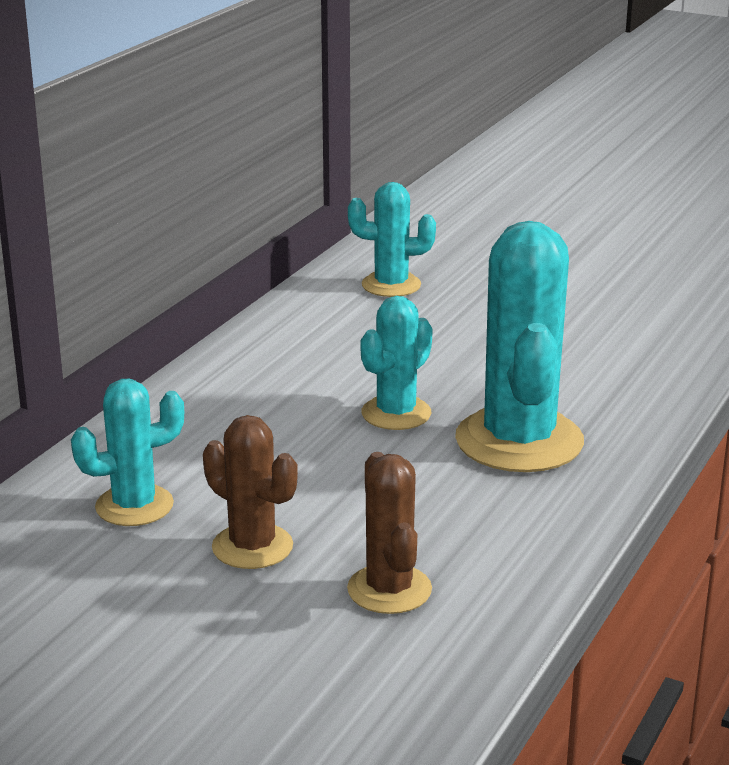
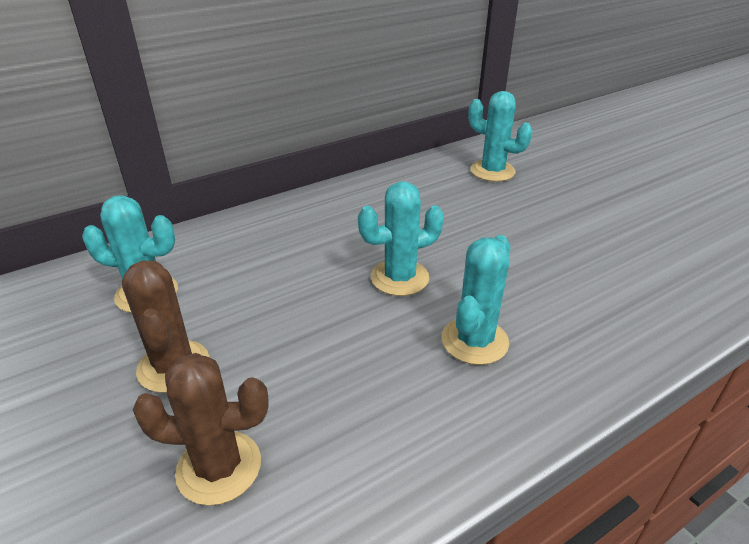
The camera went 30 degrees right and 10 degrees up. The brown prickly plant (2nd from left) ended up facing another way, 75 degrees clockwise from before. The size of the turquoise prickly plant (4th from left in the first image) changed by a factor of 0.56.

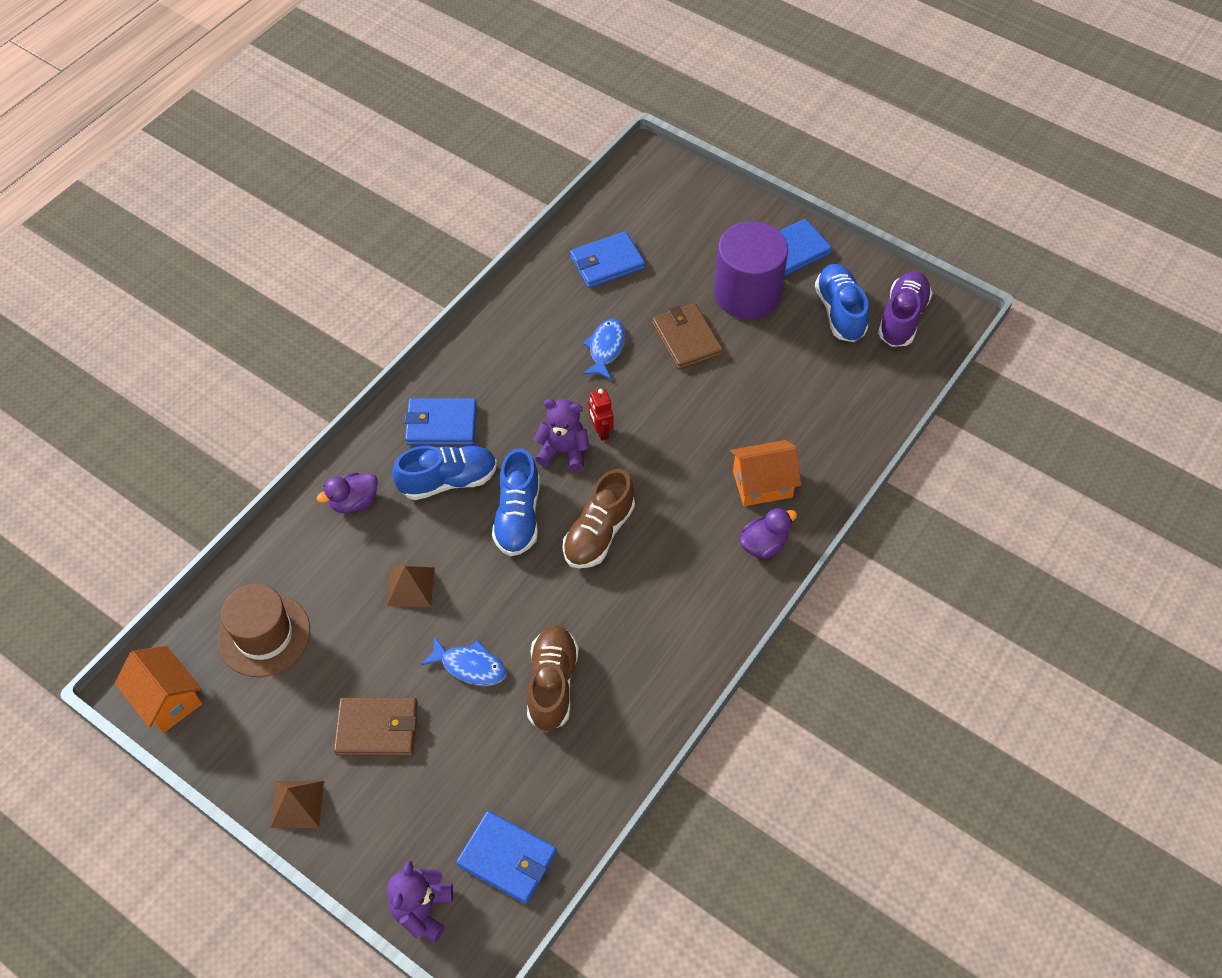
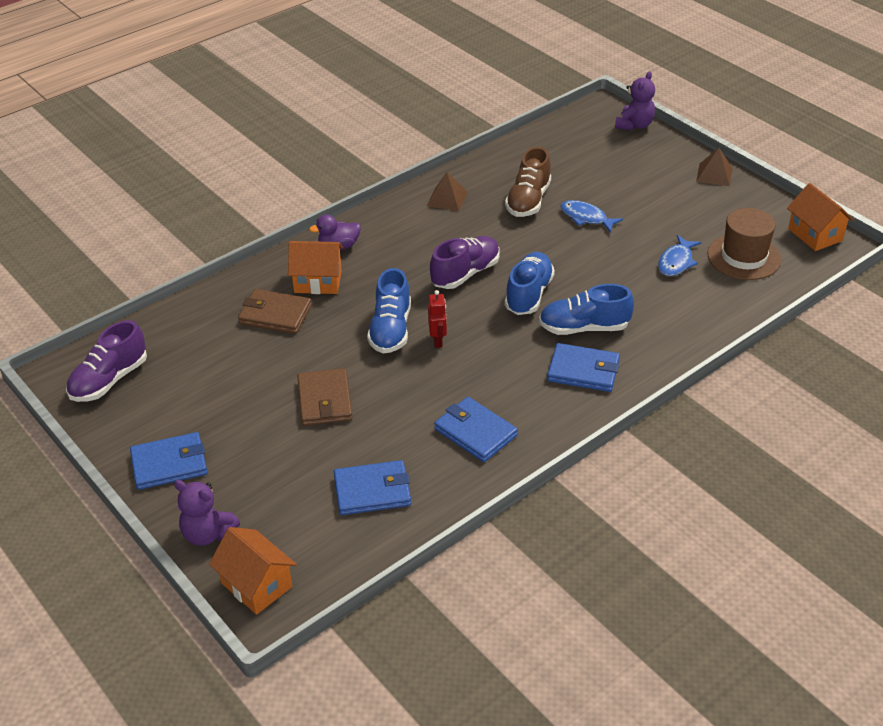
The camera went 165 degrees left and 15 degrees down. The second view lost the violet toy duck (1st from left). The second view lost the violet solid cylinder. The second view gained the orange cottage (1st from left). The brown billfold (1st from left) ended up elsewhere. The brown solid pyramid (2nd from left in the first image) ended up elsewhere. The cobalt billfold (2nd from left in the first image) ended up elsewhere. The violet teddy (2nd from left in the first image) ended up elsewhere. The cobalt toy fish (2nd from left) ended up elsewhere. The cobalt shoe (3rd from left in the first image) ended up elsewhere. What was the brown shoe (2nd from left) turned into the violet shoe (2nd from left).

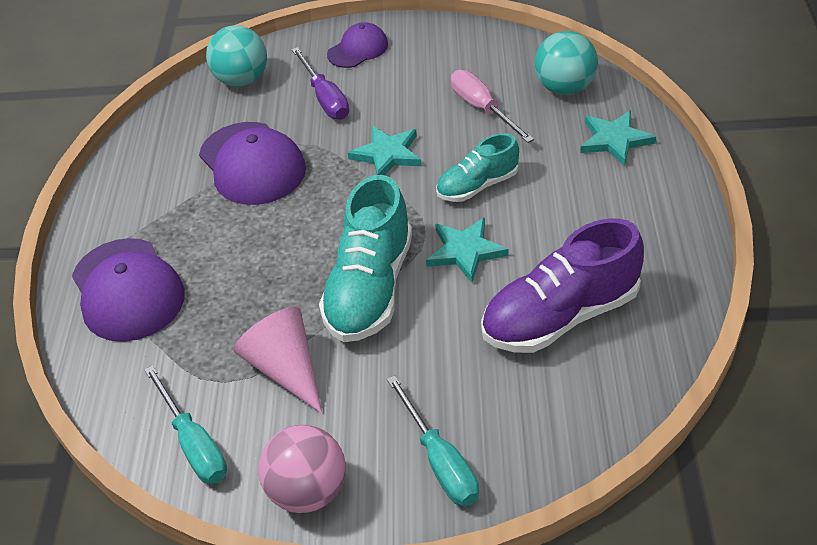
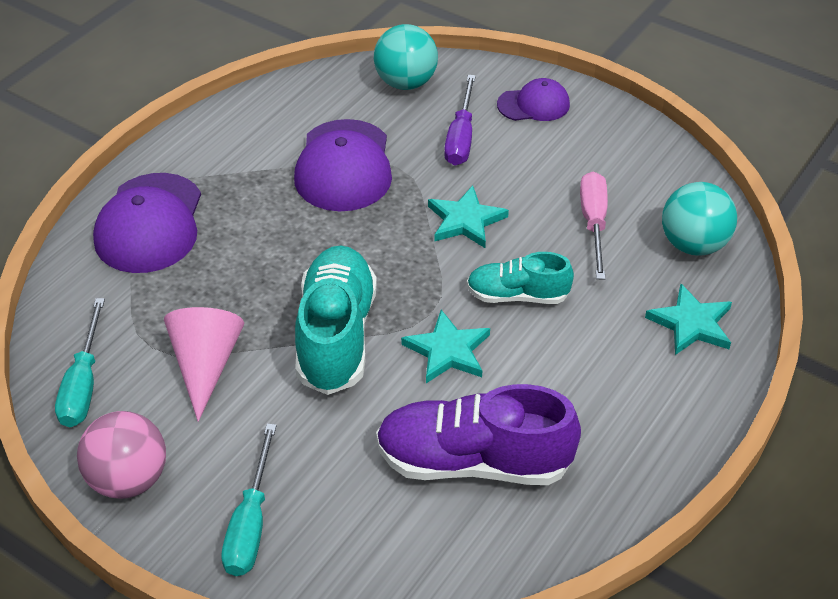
The camera went 30 degrees right and 0 degrees up. The turquoise shoe (1st from left) ended up facing another way, 135 degrees clockwise from before.

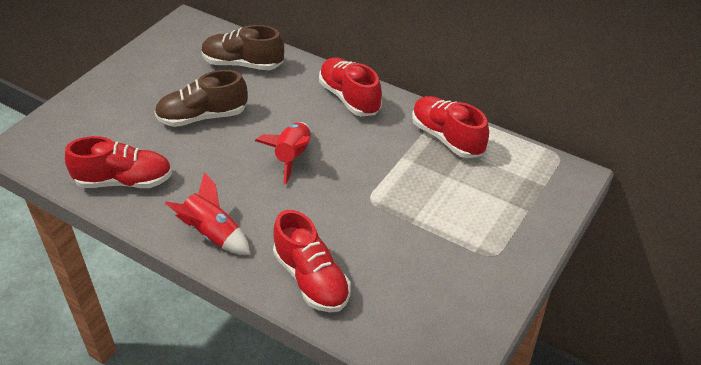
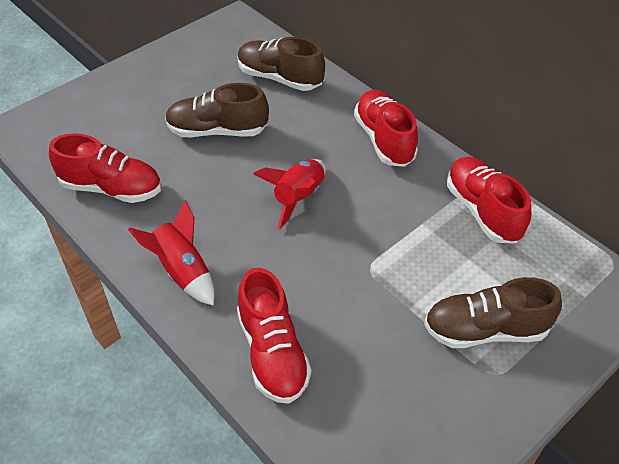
The camera went 15 degrees right and 5 degrees up. The second view gained the brown shoe (3rd from left).

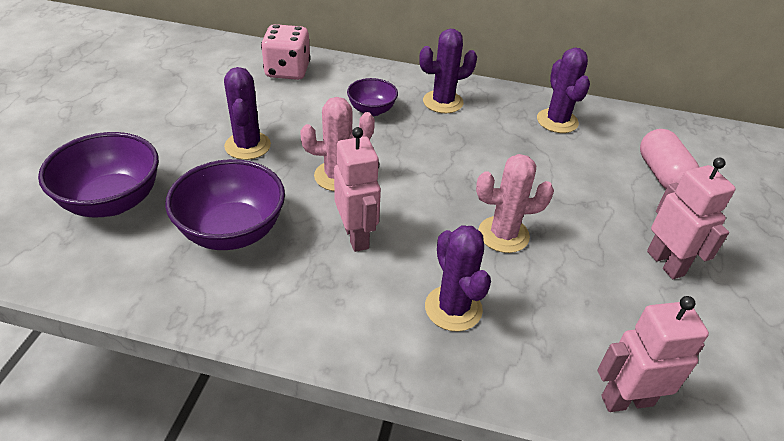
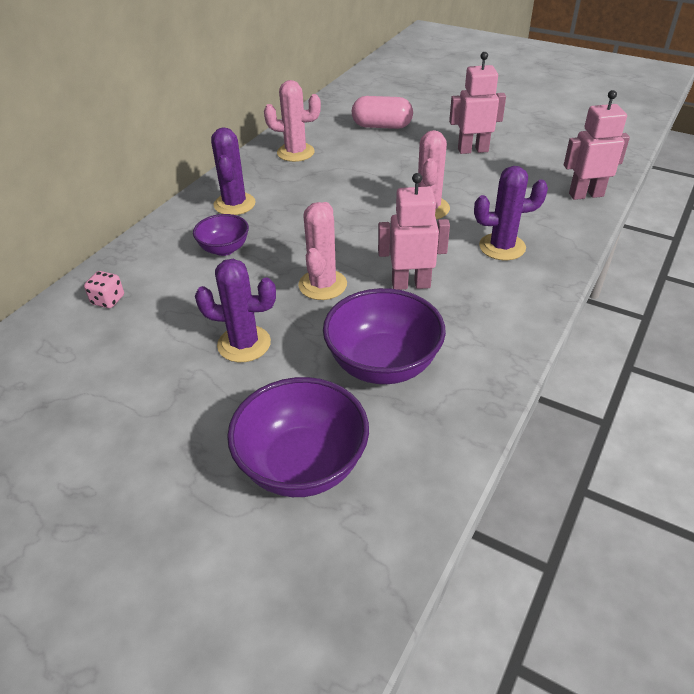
The camera went 70 degrees left and 0 degrees up. What was the violet prickly plant (4th from left) turned into the pink prickly plant (1st from left). The pink toy robot (2nd from left in the first image) ended up facing another way, 75 degrees clockwise from before. The size of the pink dice changed by a factor of 0.52.

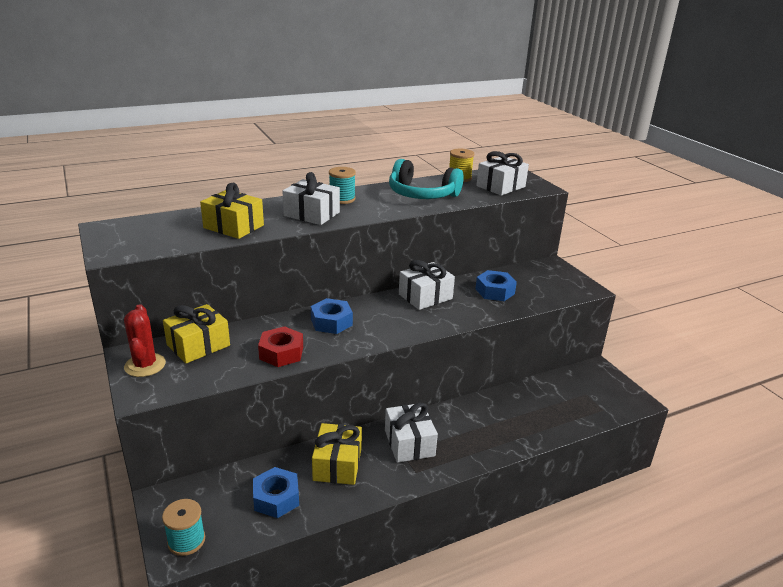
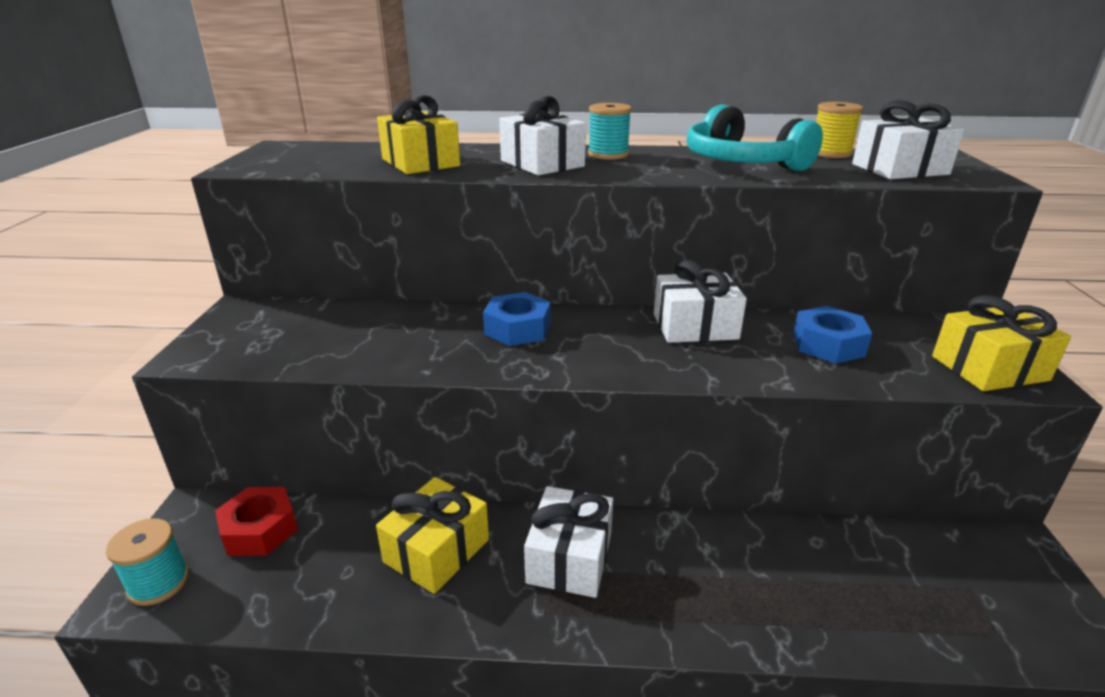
The camera went 30 degrees right and 0 degrees up. The second view lost the scarlet prickly plant. The second view lost the cobalt nut (1st from left). The golden wrapped gift (1st from left in the first image) ended up elsewhere. The scarlet nut ended up elsewhere.

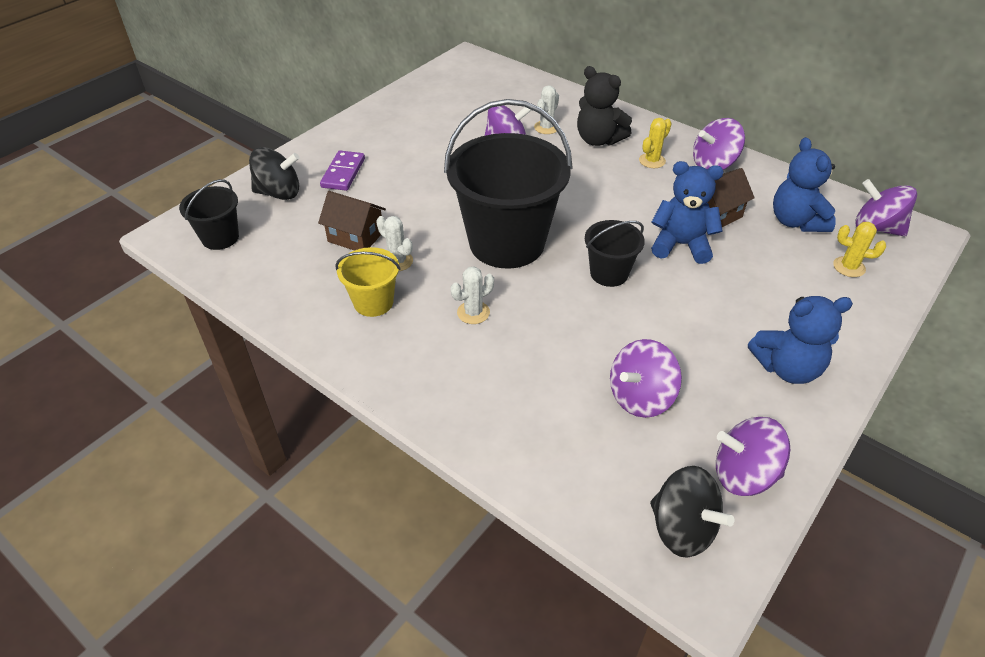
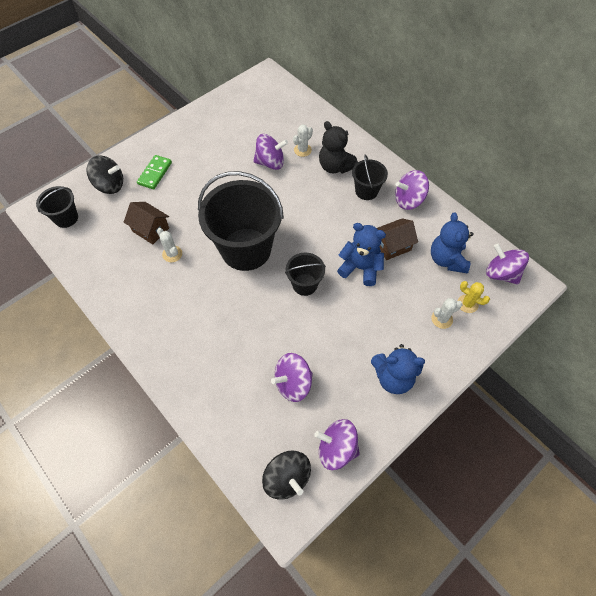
The camera went 10 degrees right and 15 degrees up. The second view lost the golden sand bucket. The snow-white prickly plant (2nd from left in the first image) ended up elsewhere. Where the golden prickly plant (1st from left) stood, the ebony sand bucket (4th from left) came to stand. What was the violet domino turned into the green domino.

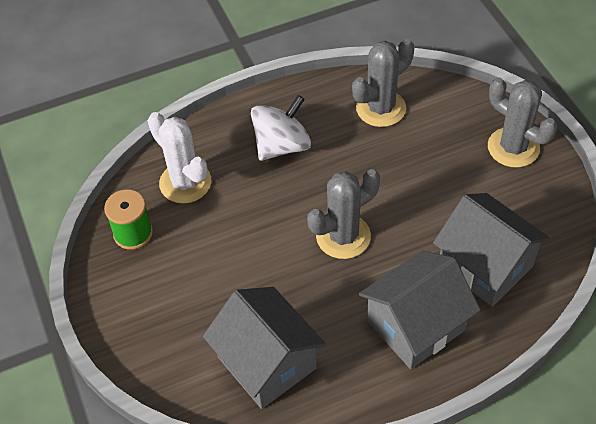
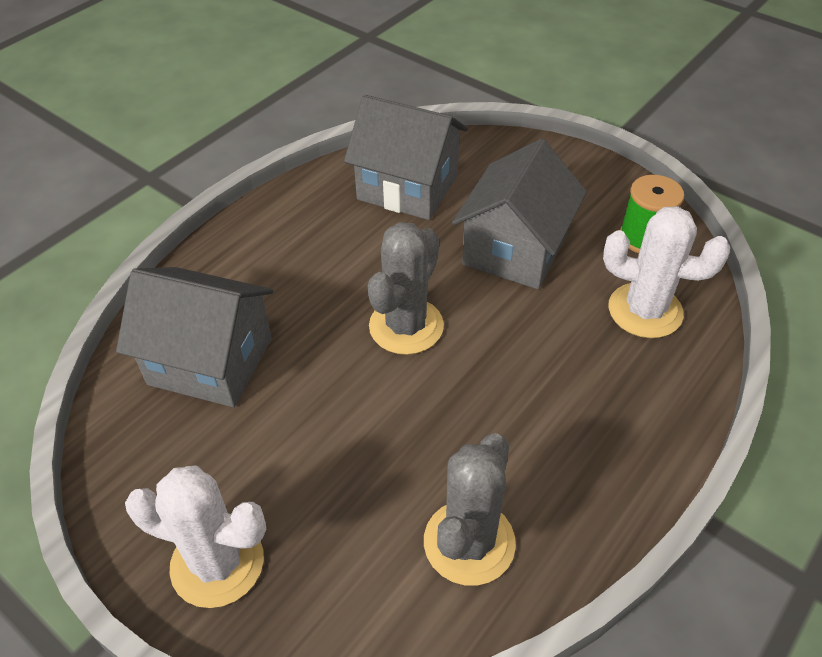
The camera went 150 degrees right and 5 degrees down. The second view lost the snow-white spinning top. The ash-grey cottage (2nd from left in the first image) ended up elsewhere. What was the ash-grey prickly plant (3rd from left) turned into the snow-white prickly plant (1st from left).

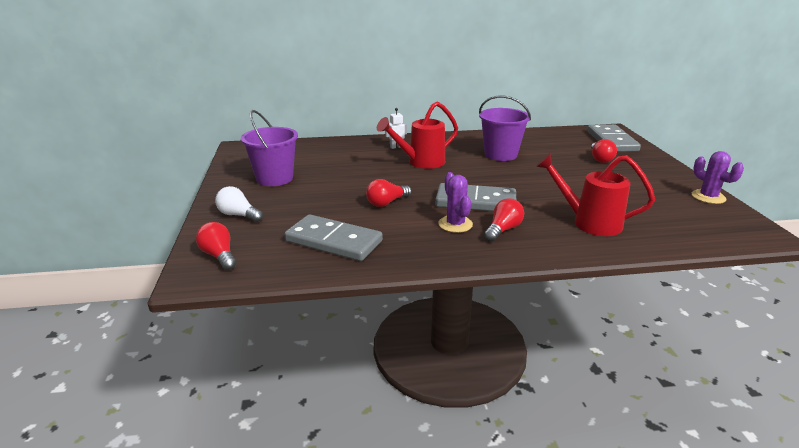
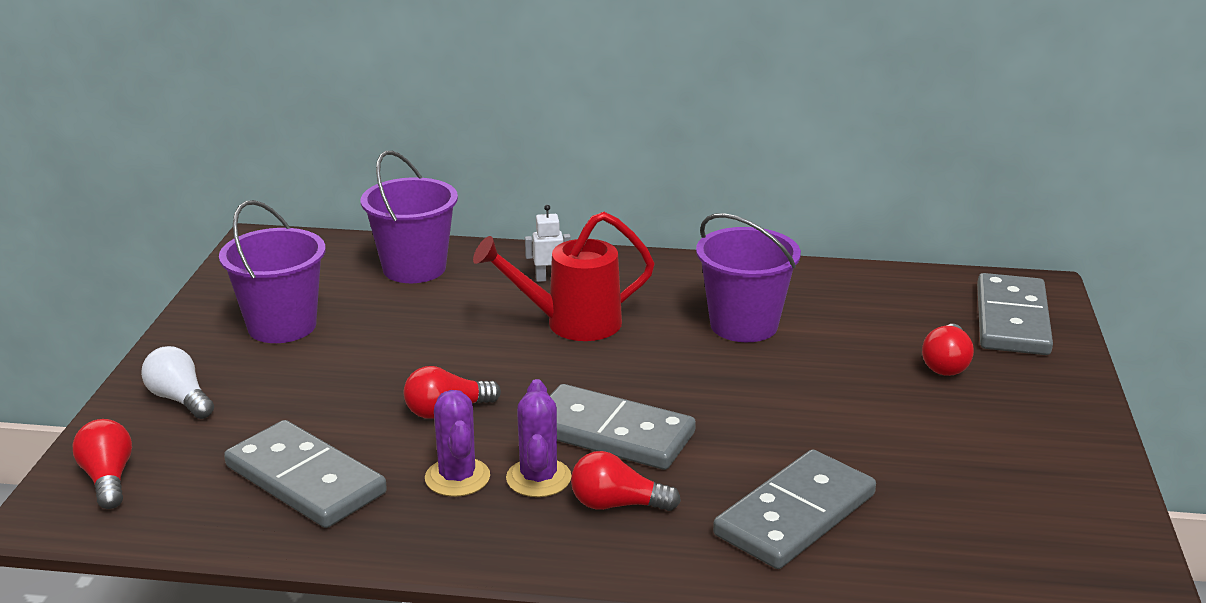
The camera went 15 degrees right and 0 degrees up. The second view gained the violet sand bucket (2nd from left). The violet prickly plant (2nd from left in the first image) ended up elsewhere. Where the scarlet sprinkling can (2nd from left) stood, the ash-grey domino (3rd from left) came to stand. The scarlet light bulb (3rd from left) ended up facing another way, 135 degrees counterclockwise from before.

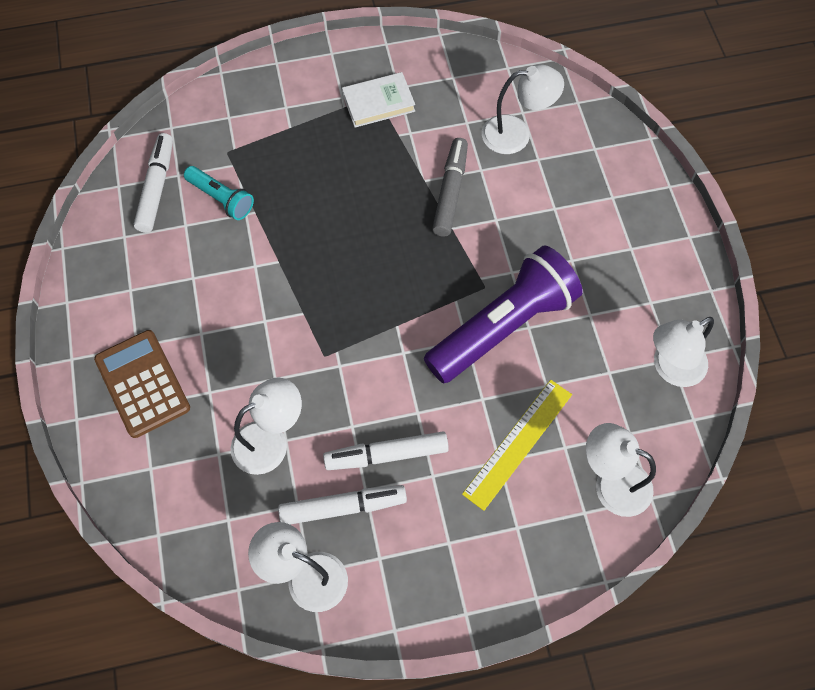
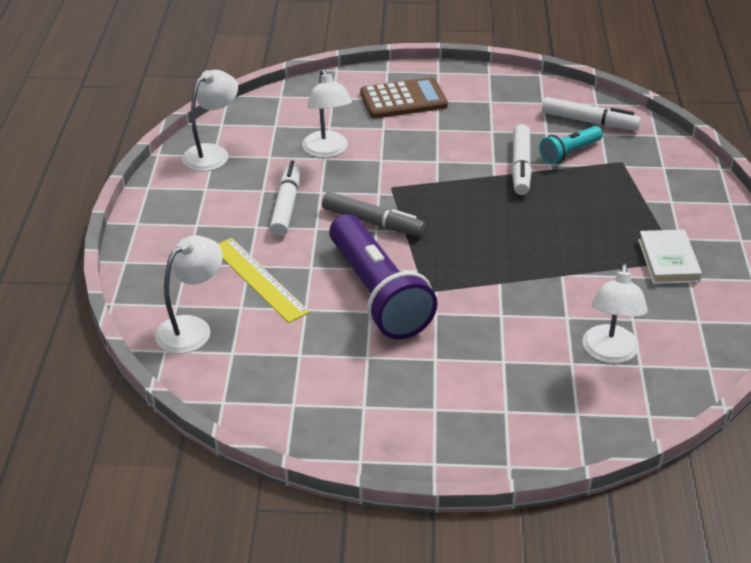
The camera went 105 degrees right and 25 degrees down. The second view lost the snow-white reading lamp (5th from left). The snow-white felt pen (2nd from left) ended up elsewhere. The ash-grey felt pen ended up elsewhere.

